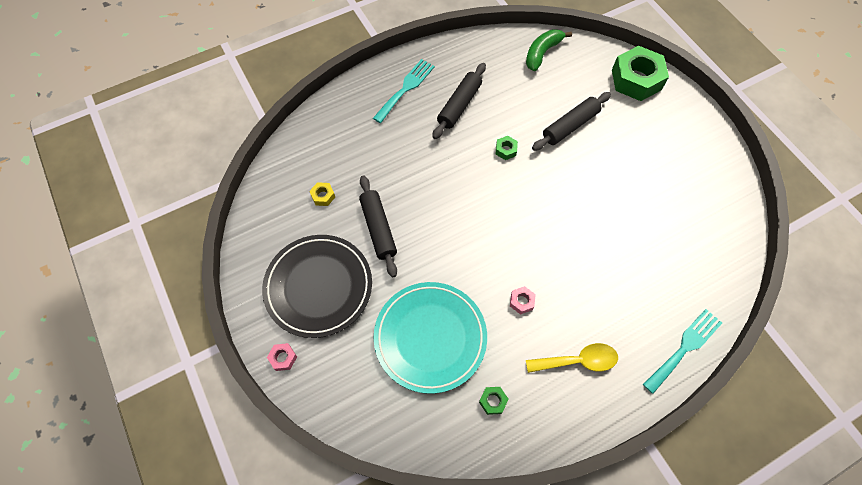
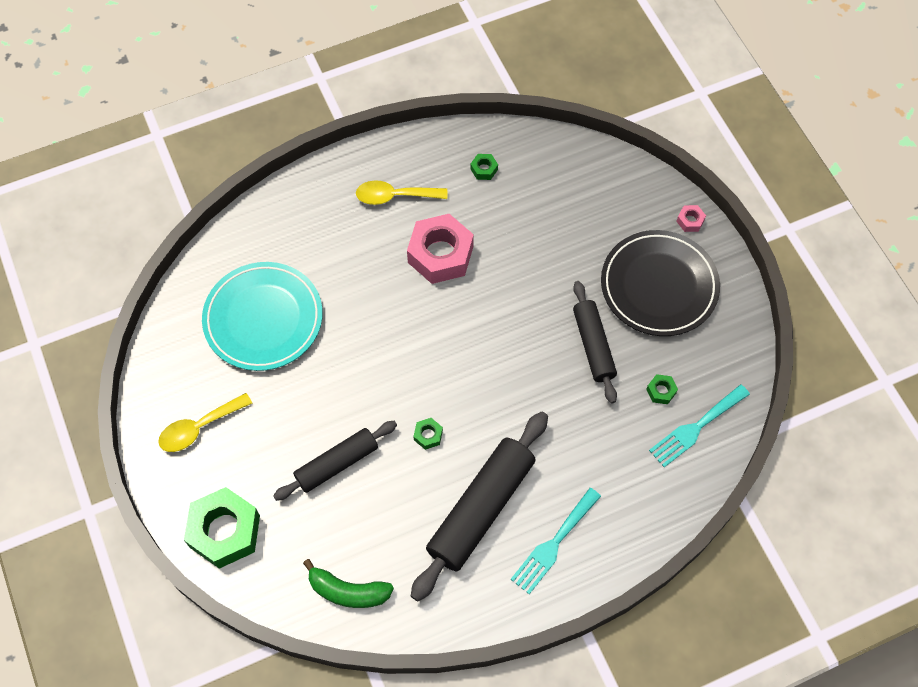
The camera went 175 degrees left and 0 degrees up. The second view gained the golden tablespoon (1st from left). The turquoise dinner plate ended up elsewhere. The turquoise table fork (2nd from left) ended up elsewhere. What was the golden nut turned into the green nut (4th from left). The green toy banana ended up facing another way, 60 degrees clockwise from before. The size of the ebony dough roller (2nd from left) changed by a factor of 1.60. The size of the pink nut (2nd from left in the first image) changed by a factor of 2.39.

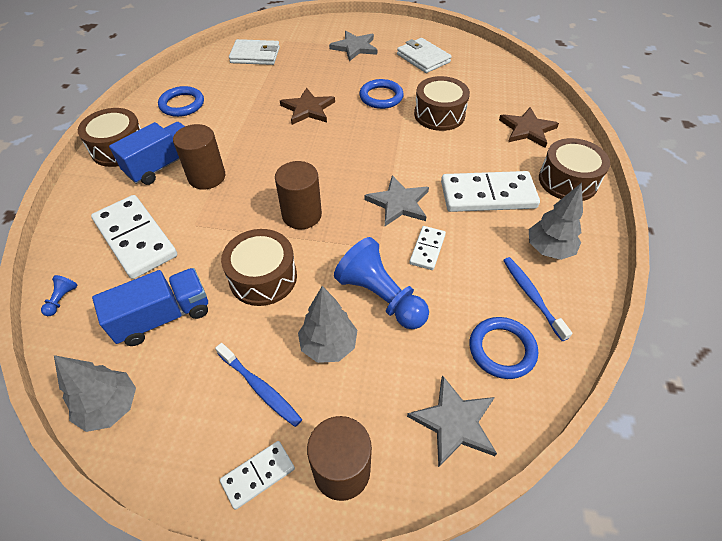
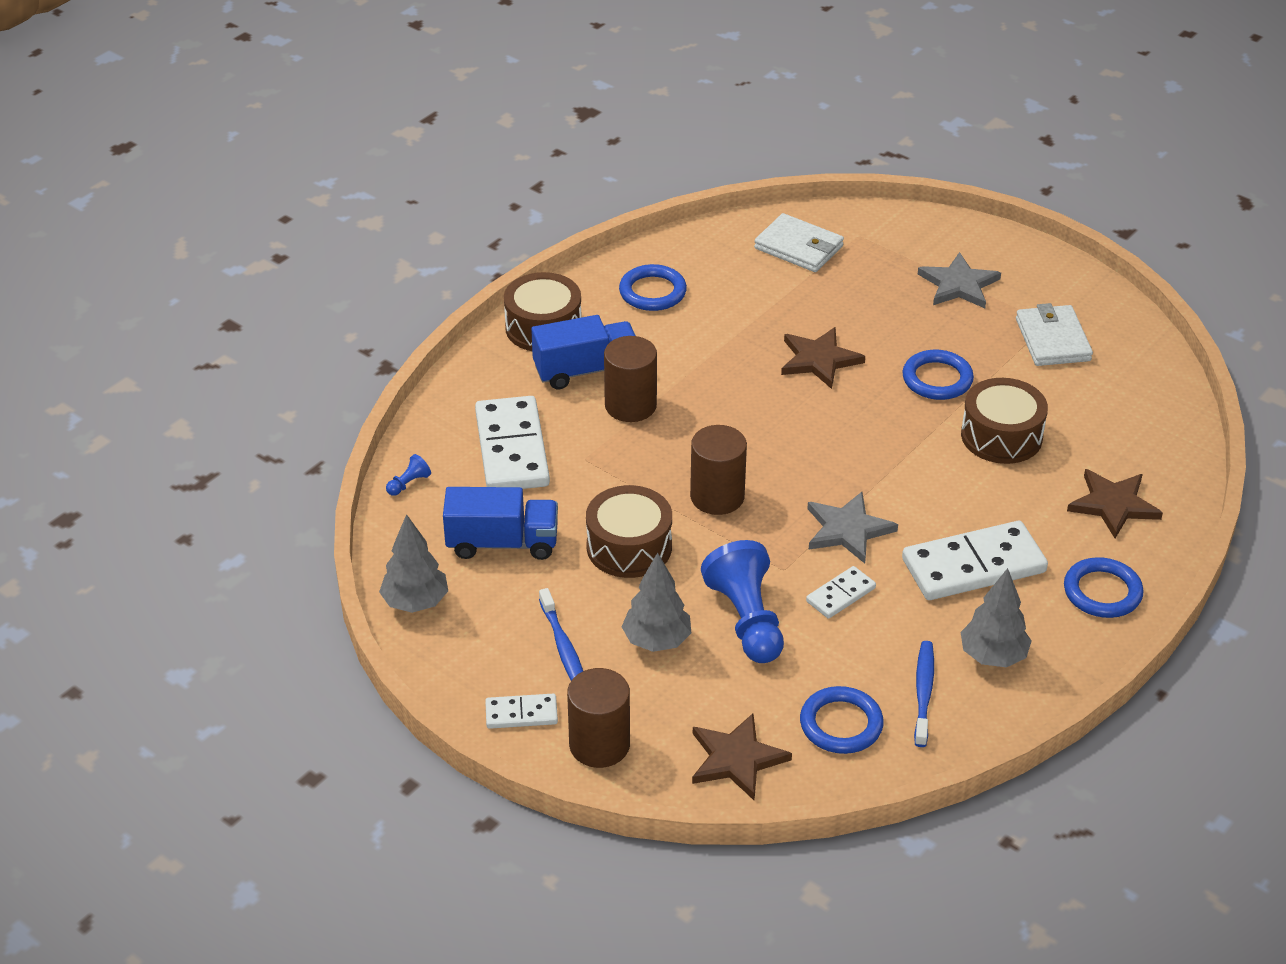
The camera went 30 degrees right and 10 degrees down. Where the brown drum (4th from left) stood, the cobalt hoop (4th from left) came to stand. What was the ash-grey star shape (3rd from left) turned into the brown star shape (1st from left). The snow-white domino (4th from left) ended up facing another way, 45 degrees counterclockwise from before.

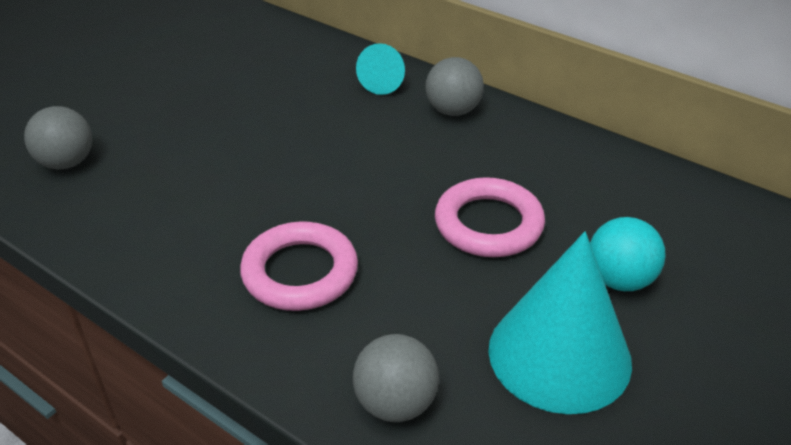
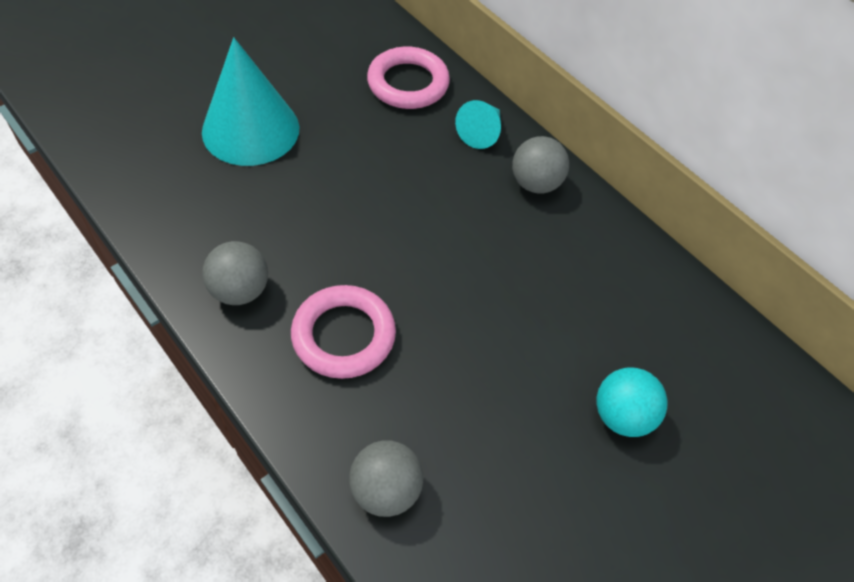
The camera went 10 degrees right and 15 degrees up. The ash-grey ball (1st from left) ended up elsewhere. The pink hoop (2nd from left) ended up elsewhere. The turquoise cone (2nd from left in the first image) ended up elsewhere.

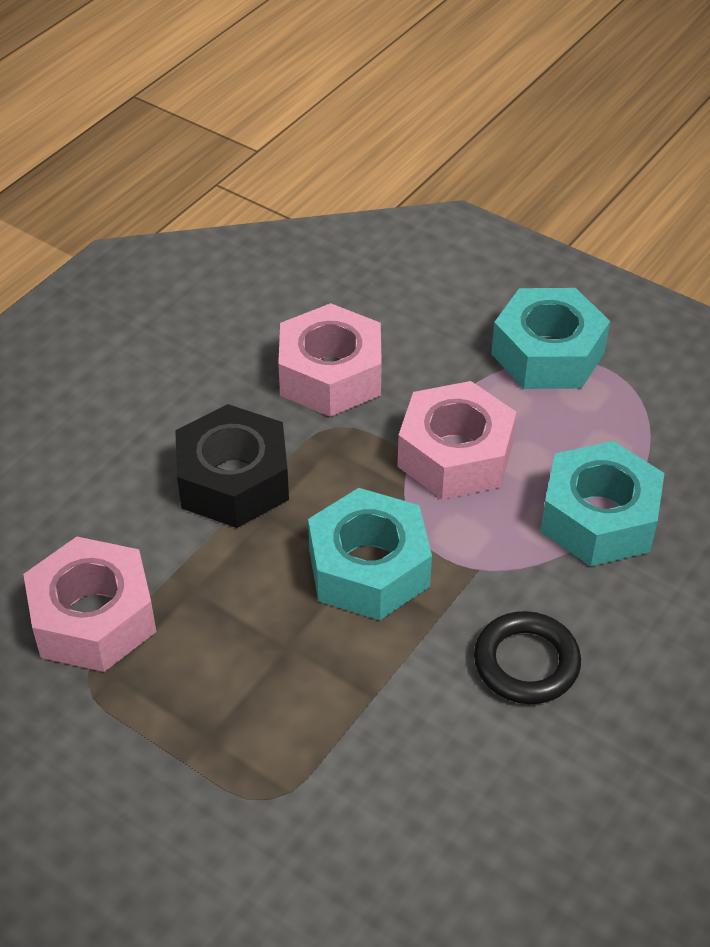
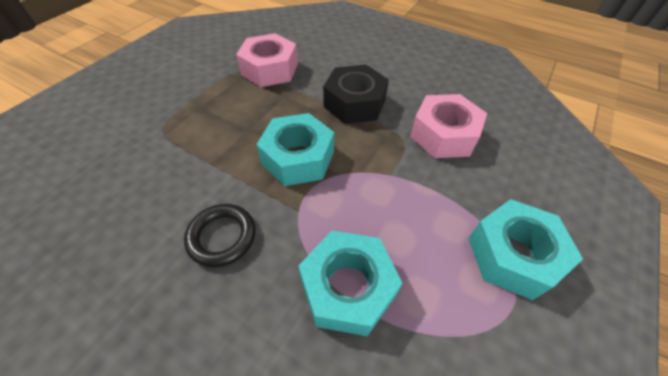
The camera went 85 degrees right and 5 degrees up. The second view lost the pink nut (3rd from left).

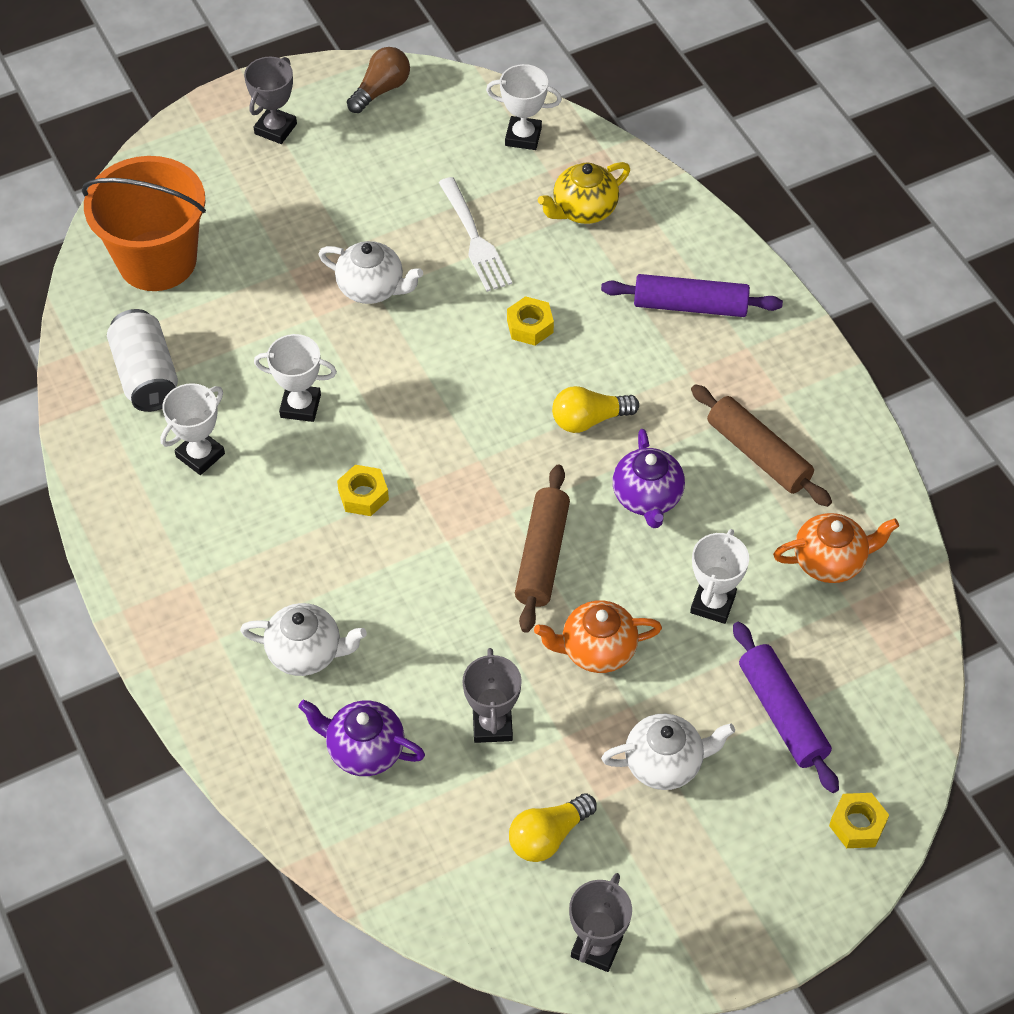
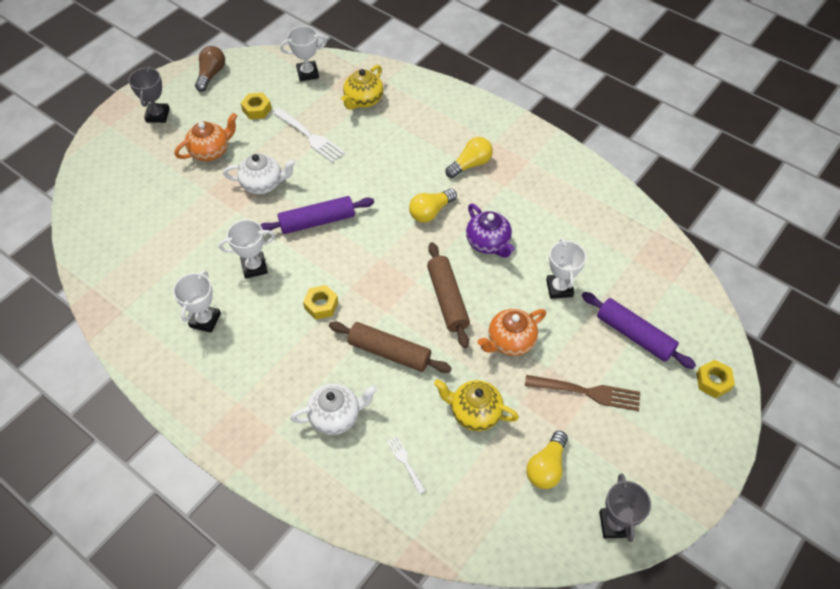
The camera went 25 degrees left and 0 degrees up. The second view lost the orange sand bucket. The second view lost the snow-white soda can. The second view gained the golden light bulb (2nd from left). The golden nut (2nd from left in the first image) ended up elsewhere. The violet dough roller (1st from left) ended up elsewhere. The brown dough roller (2nd from left in the first image) ended up elsewhere. The orange teapot (2nd from left in the first image) ended up elsewhere. Where the violet teapot (1st from left) stood, the snow-white table fork (2nd from left) came to stand. Where the ash-grey award cup (2nd from left) stood, the golden teapot (2nd from left) came to stand. Where the snow-white teapot (3rd from left) stood, the brown table fork came to stand.

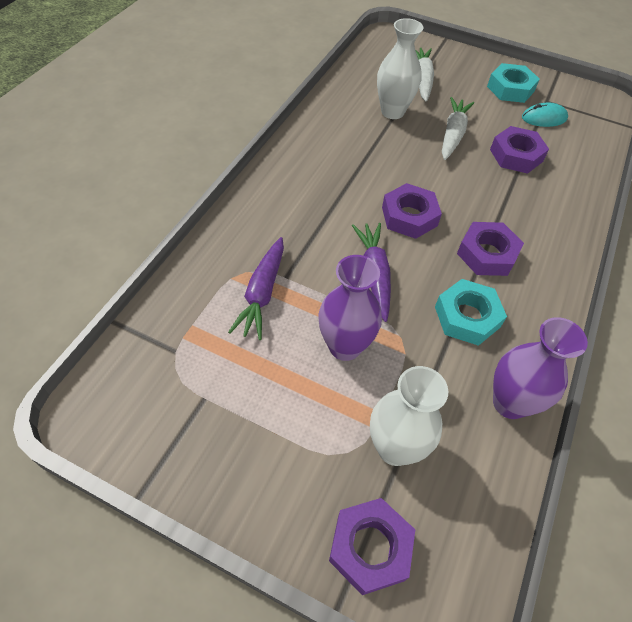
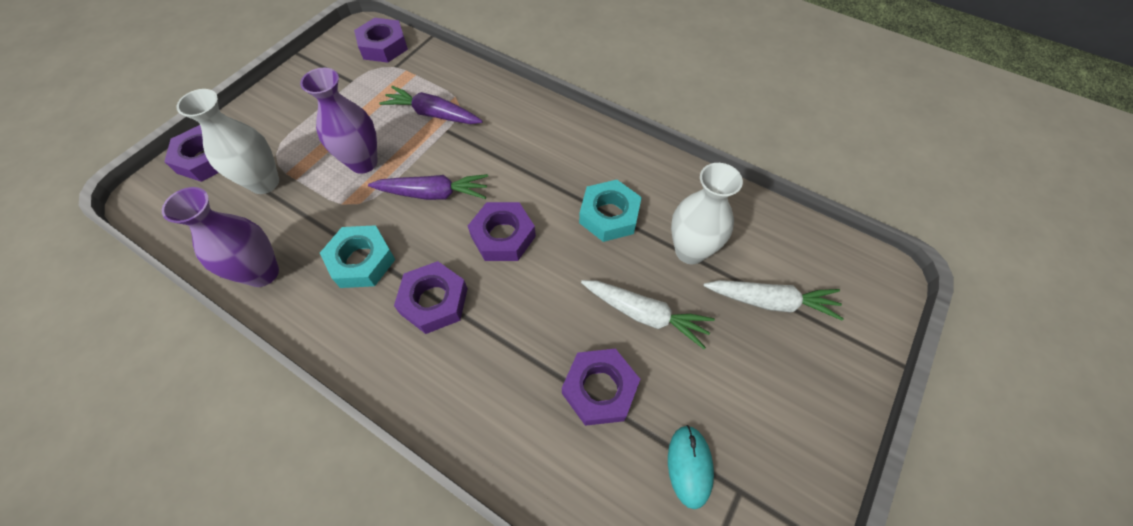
The camera went 100 degrees right and 5 degrees up. The second view gained the violet nut (2nd from left). The turquoise nut (2nd from left) ended up elsewhere.

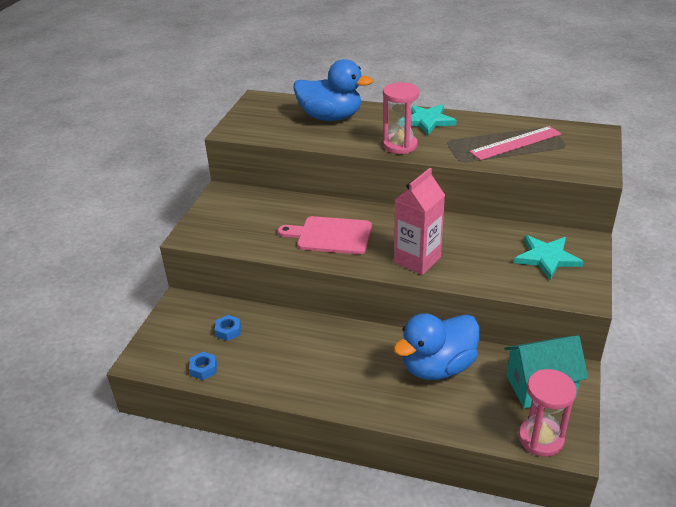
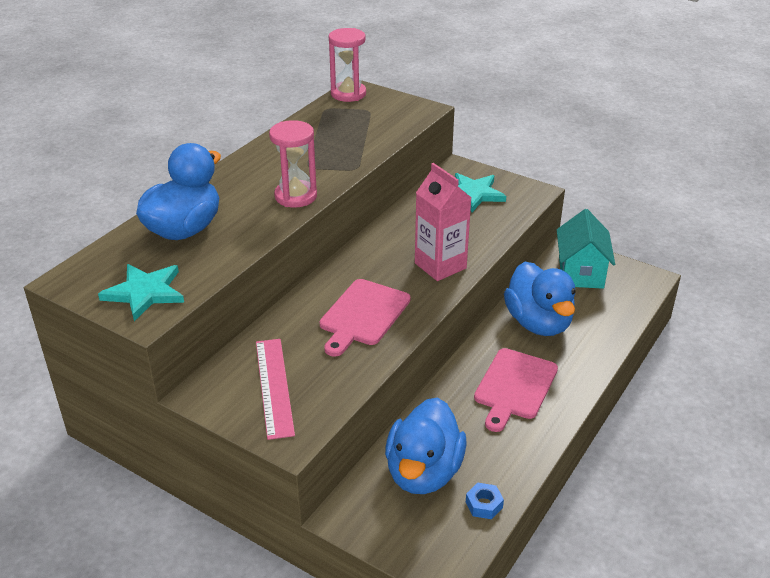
The camera went 75 degrees left and 0 degrees up. The second view gained the pink bread board (2nd from left). The turquoise star shape (1st from left) ended up elsewhere. The pink measuring stick ended up elsewhere. The pink hourglass (2nd from left) ended up elsewhere. Where the cobalt nut (2nd from left) stood, the cobalt toy duck (2nd from left) came to stand.

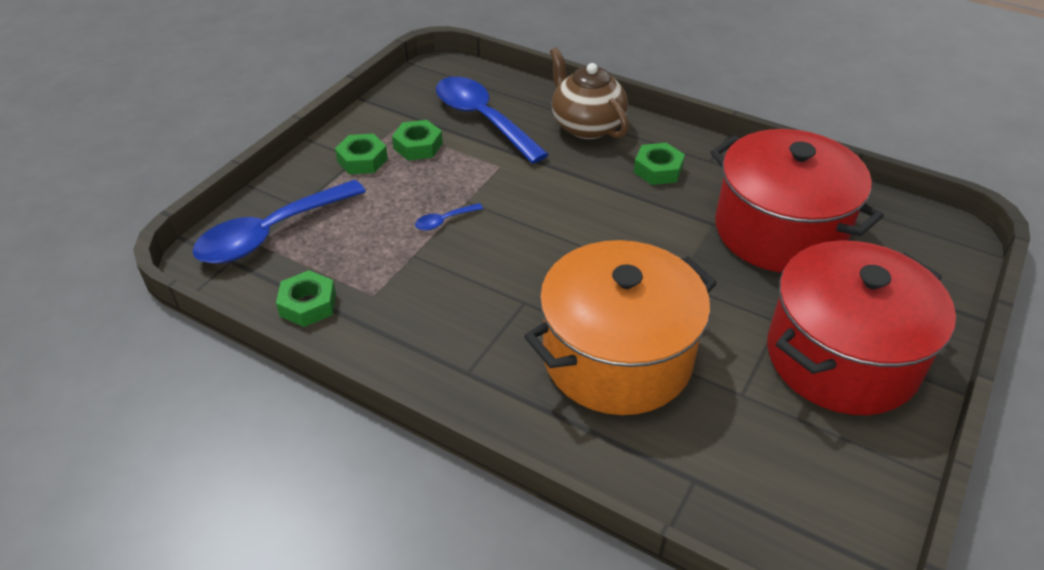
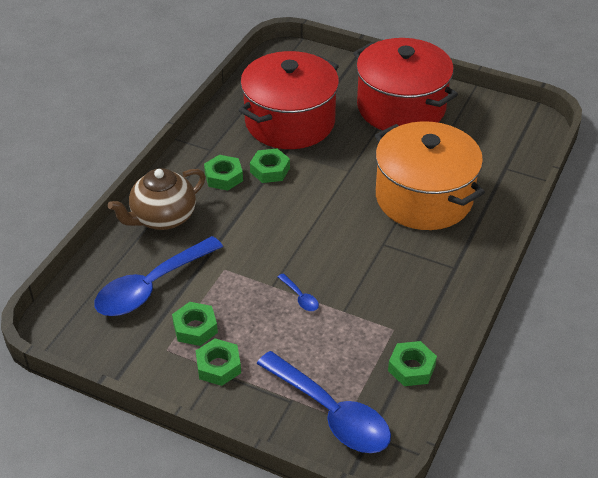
The camera went 95 degrees left and 0 degrees up. The second view gained the green nut (4th from left).

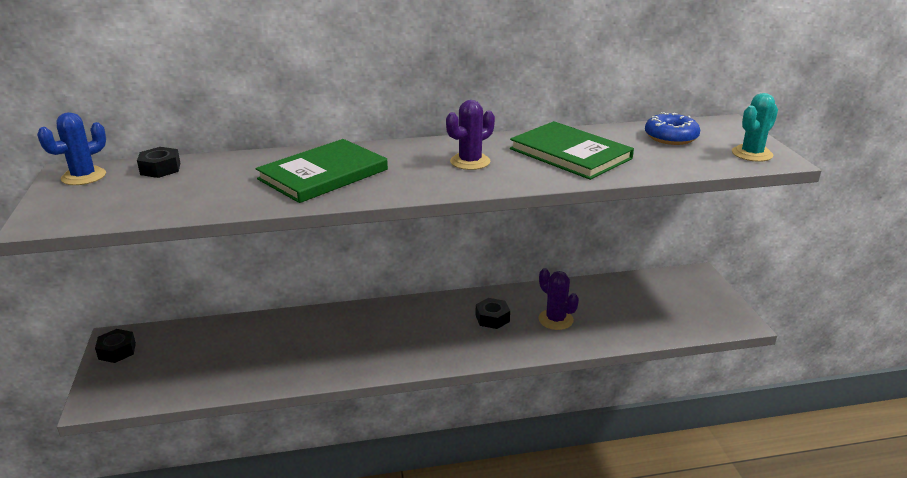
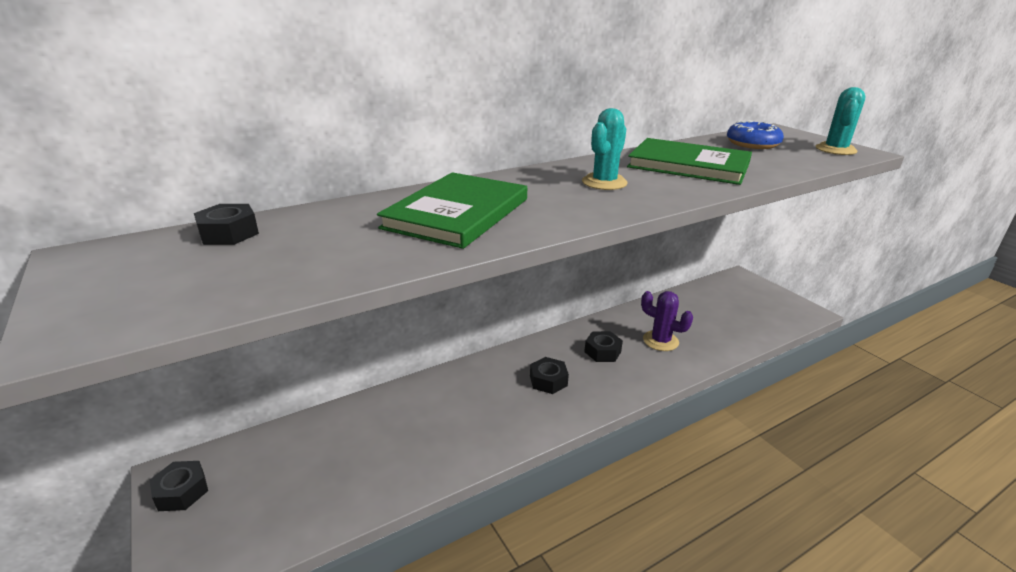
The camera went 20 degrees left and 0 degrees up. The second view lost the cobalt prickly plant. The second view gained the ebony nut (3rd from left). What was the violet prickly plant (1st from left) turned into the turquoise prickly plant (1st from left).

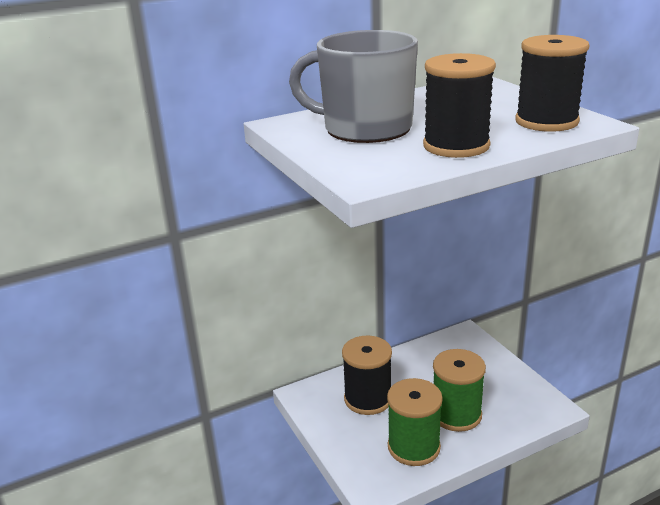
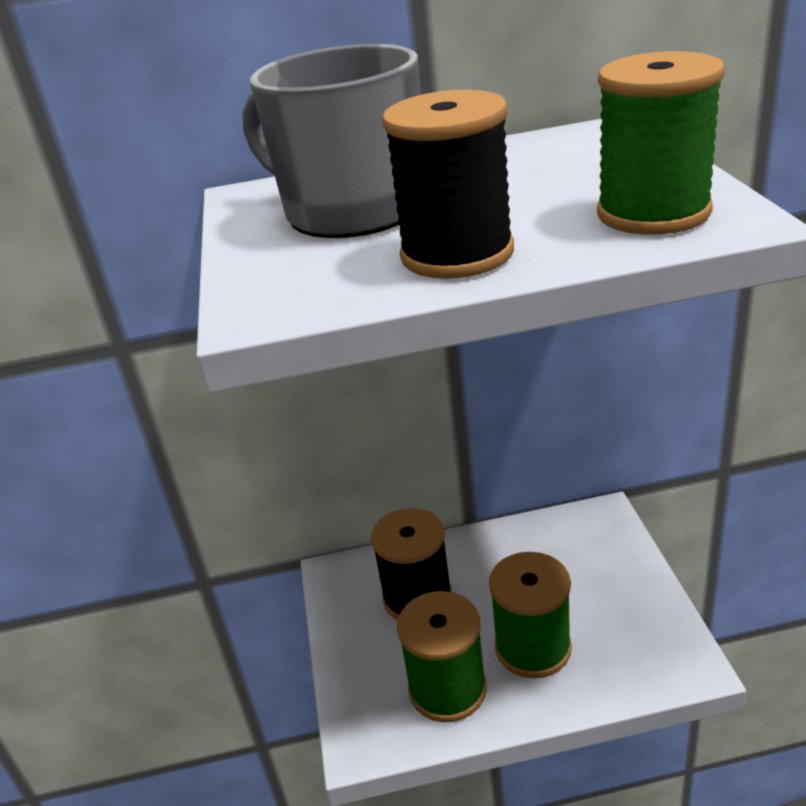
The camera went 20 degrees right and 5 degrees up. What was the ebony bobbin (3rd from left) turned into the green bobbin (3rd from left).

